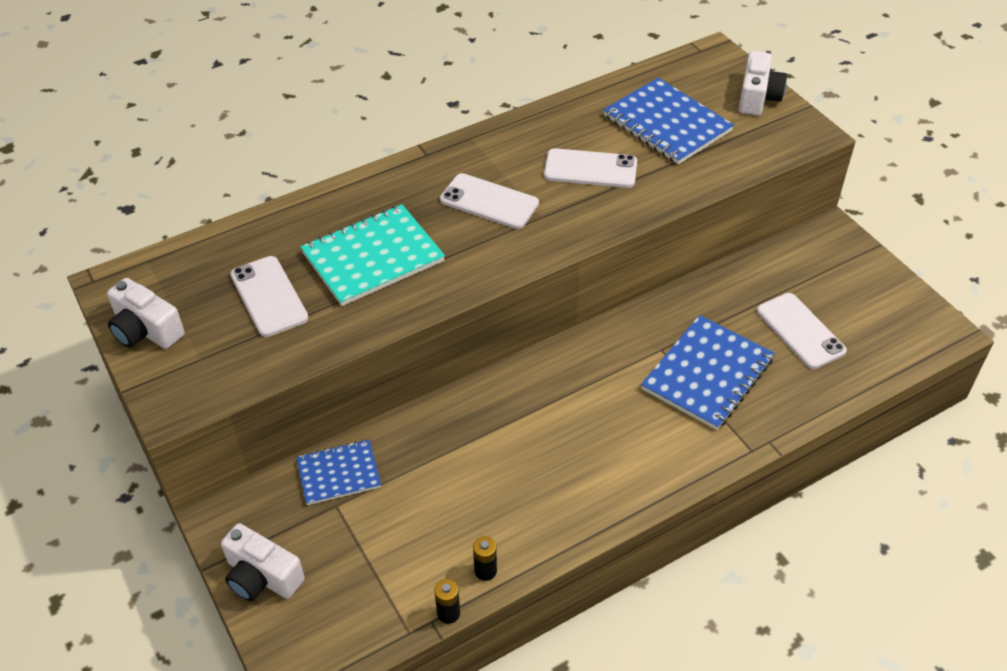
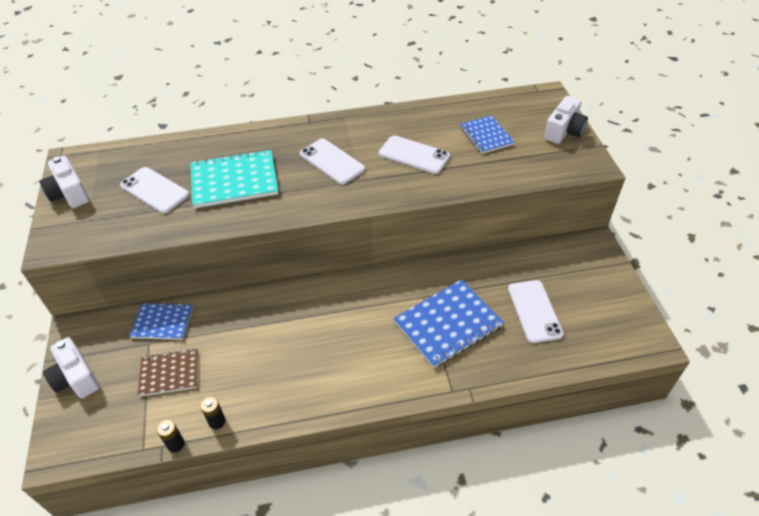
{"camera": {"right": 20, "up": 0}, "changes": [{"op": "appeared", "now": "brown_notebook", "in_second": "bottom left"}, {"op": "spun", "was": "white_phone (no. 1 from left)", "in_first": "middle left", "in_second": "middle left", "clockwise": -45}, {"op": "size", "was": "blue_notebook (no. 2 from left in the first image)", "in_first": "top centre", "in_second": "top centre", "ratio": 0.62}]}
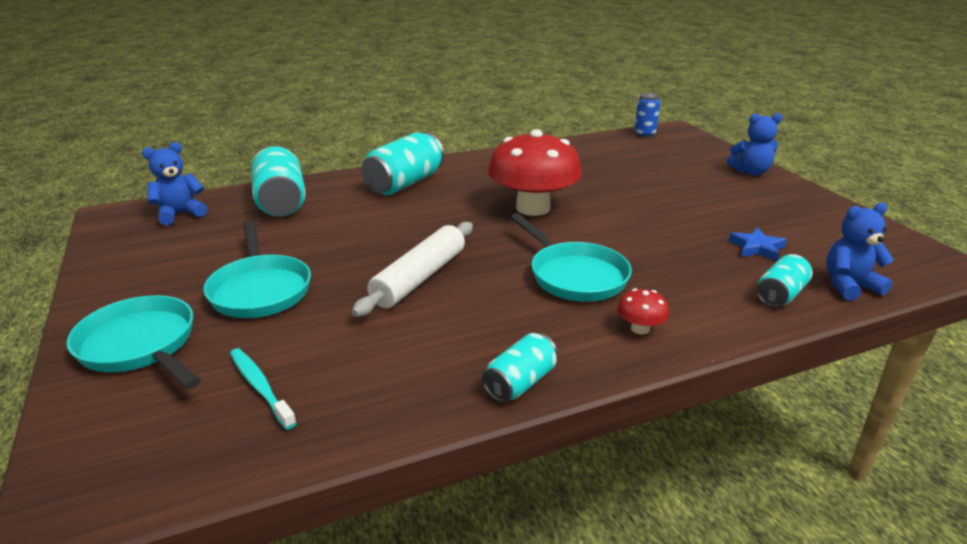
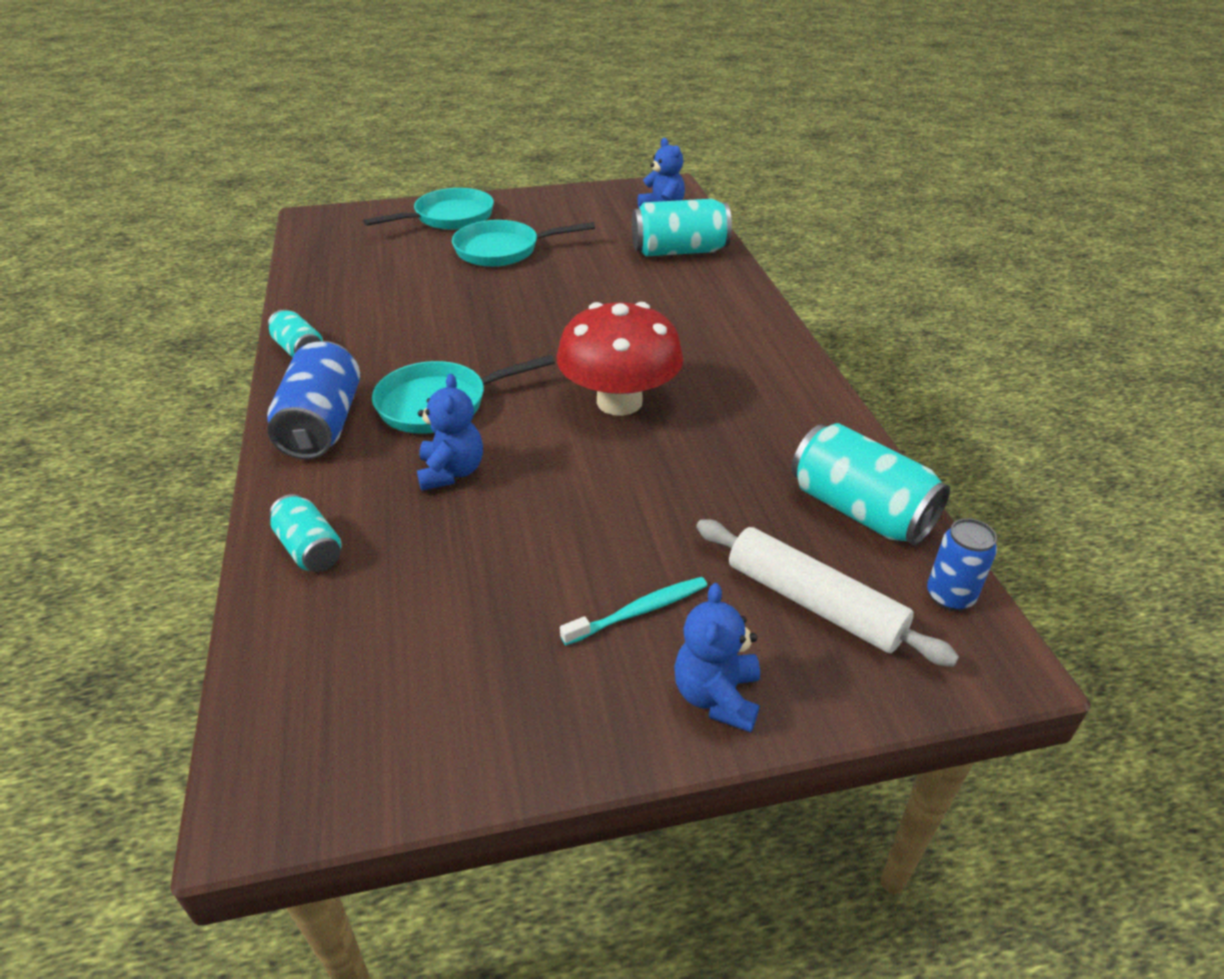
{"camera": {"right": 100, "up": 10}, "changes": [{"op": "missing", "was": "blue_star", "in_first": "middle right"}, {"op": "relocated", "was": "turquoise_toothbrush", "in_first": "bottom left", "in_second": "centre"}, {"op": "relocated", "was": "white_rolling_pin", "in_first": "centre", "in_second": "middle right"}, {"op": "relocated", "was": "turquoise_can (no. 2 from left in the first image)", "now": "turquoise_can (no. 4 from left)", "in_first": "top centre", "in_second": "middle right"}, {"op": "relocated", "was": "blue_teddy_bear (no. 3 from left in the first image)", "now": "blue_teddy_bear (no. 1 from left)", "in_first": "middle right", "in_second": "centre"}, {"op": "exchanged", "was": "red_mushroom (no. 2 from left)", "now": "blue_can (no. 1 from left)", "in_first": "centre", "in_second": "middle left"}]}
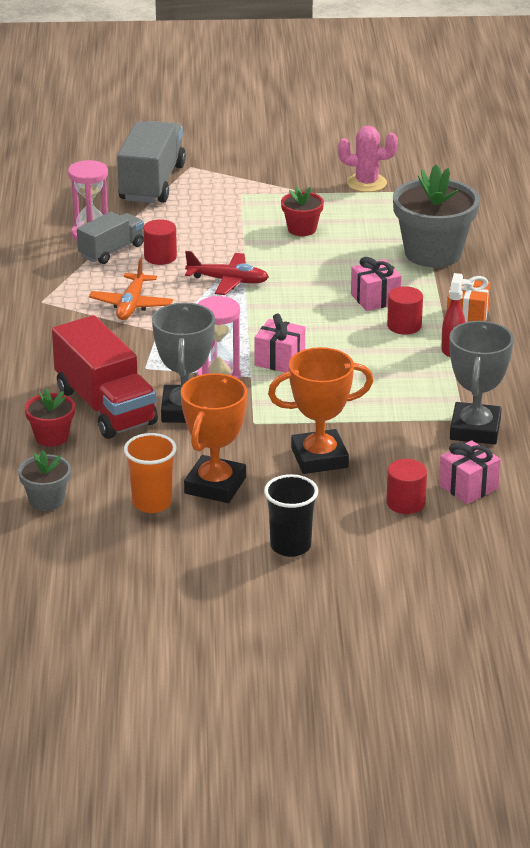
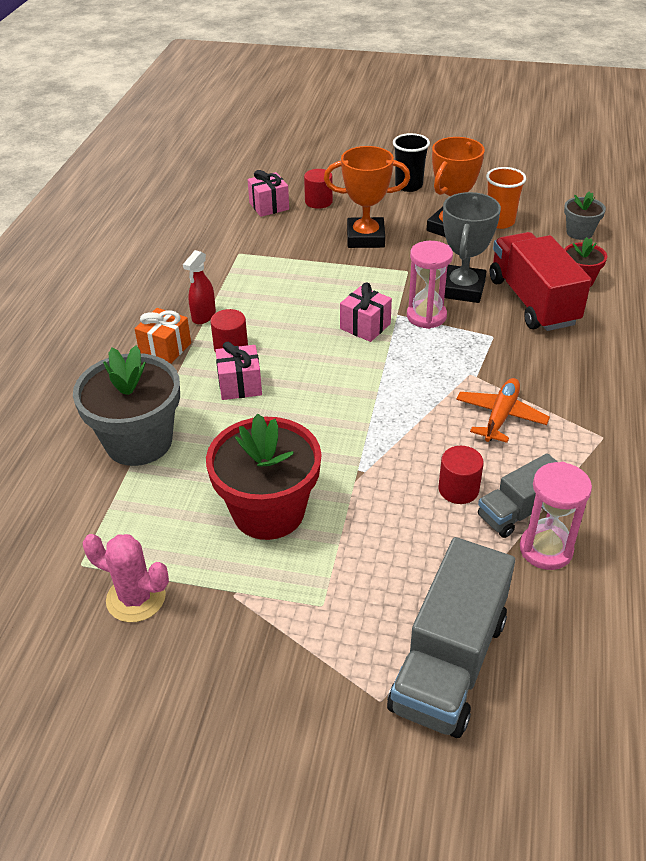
{"camera": {"right": -165, "up": 10}, "changes": [{"op": "missing", "was": "red_plane", "in_first": "top centre"}, {"op": "missing", "was": "grey_trophy (no. 2 from left)", "in_first": "middle right"}, {"op": "size", "was": "red_flower_pot (no. 2 from left in the first image)", "in_first": "top centre", "in_second": "centre", "ratio": 1.96}]}
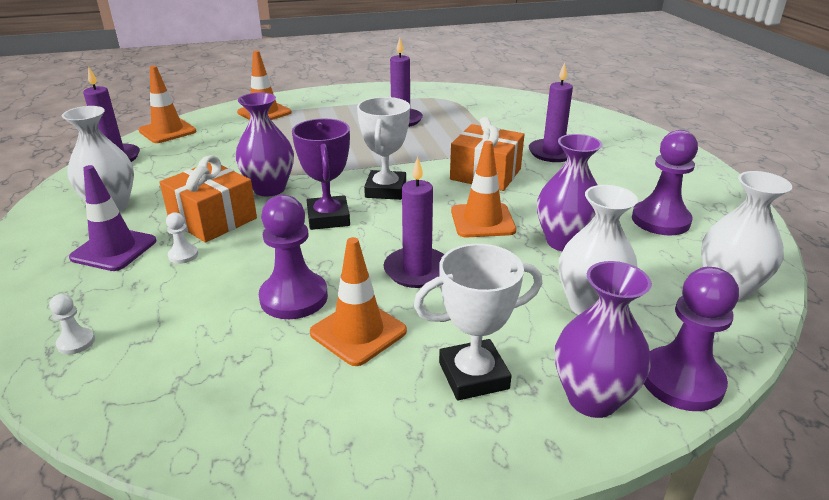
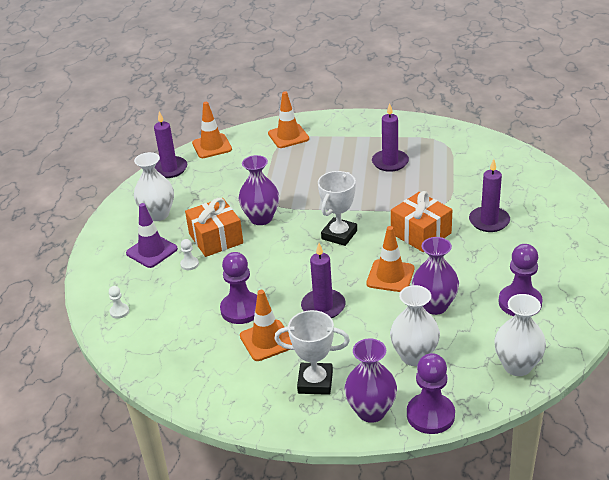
{"camera": {"right": 25, "up": 5}, "changes": [{"op": "missing", "was": "purple_trophy", "in_first": "centre"}]}
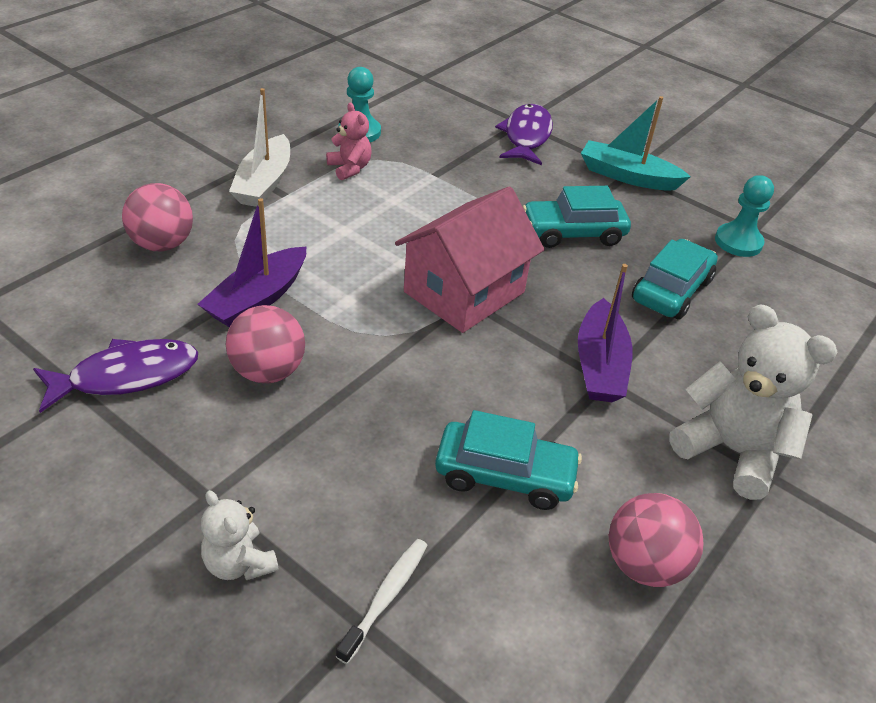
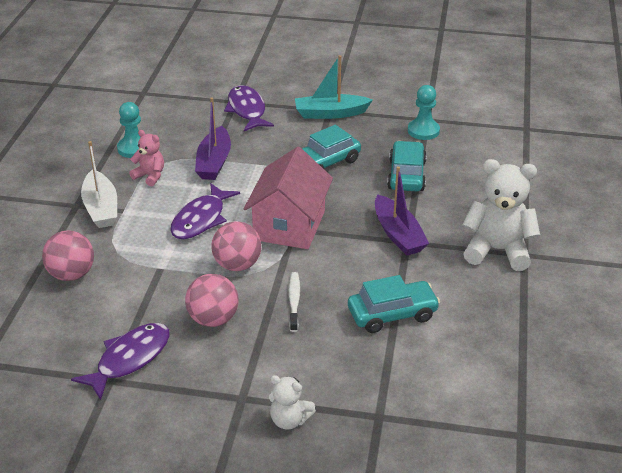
{"camera": {"right": -25, "up": -5}, "changes": [{"op": "appeared", "now": "purple_fish (no. 2 from left)", "in_second": "middle left"}, {"op": "relocated", "was": "purple_boat (no. 1 from left)", "in_first": "middle left", "in_second": "top centre"}, {"op": "relocated", "was": "white_toothbrush", "in_first": "bottom centre", "in_second": "centre"}, {"op": "relocated", "was": "pink_ball (no. 3 from left)", "in_first": "bottom right", "in_second": "centre"}]}
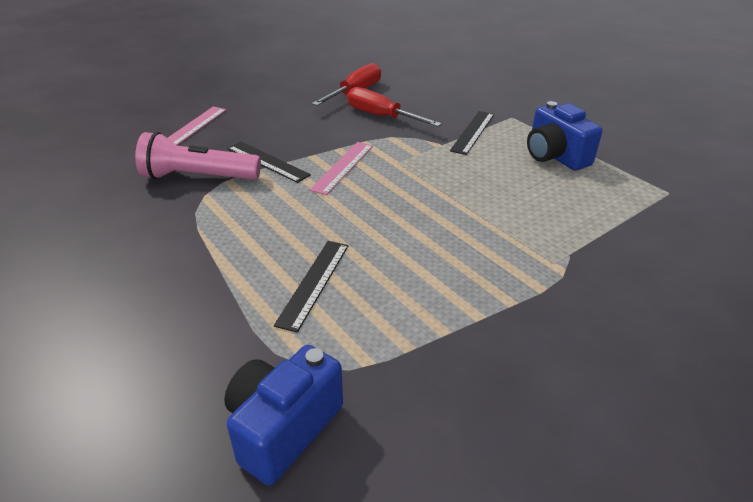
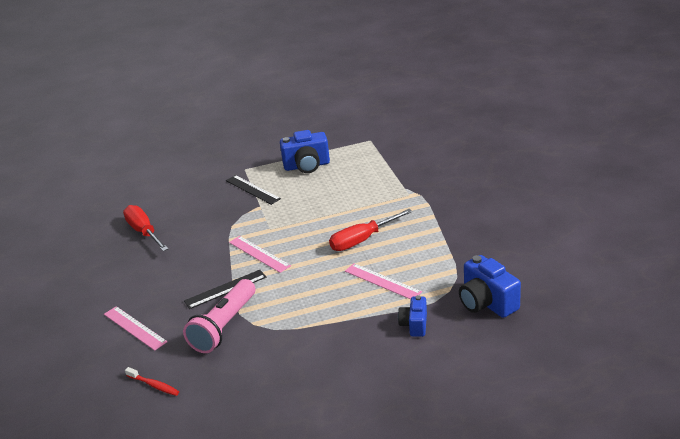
{"camera": {"right": -65, "up": -5}, "changes": [{"op": "appeared", "now": "red_toothbrush", "in_second": "bottom left"}, {"op": "appeared", "now": "blue_camera (no. 2 from left)", "in_second": "bottom centre"}, {"op": "relocated", "was": "red_screwdriver (no. 2 from left)", "in_first": "top centre", "in_second": "centre"}, {"op": "colour", "was": "black_ruler (no. 2 from left)", "now": "pink_ruler (no. 3 from left)", "in_first": "centre", "in_second": "centre"}]}
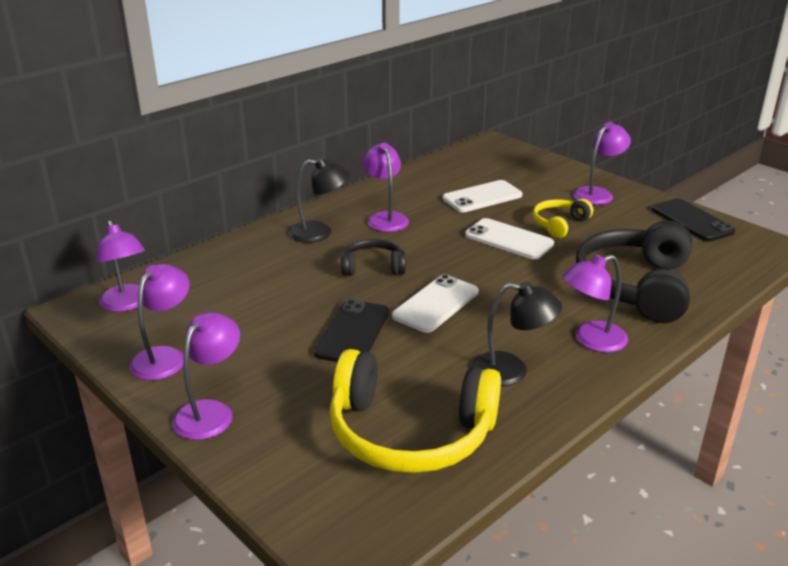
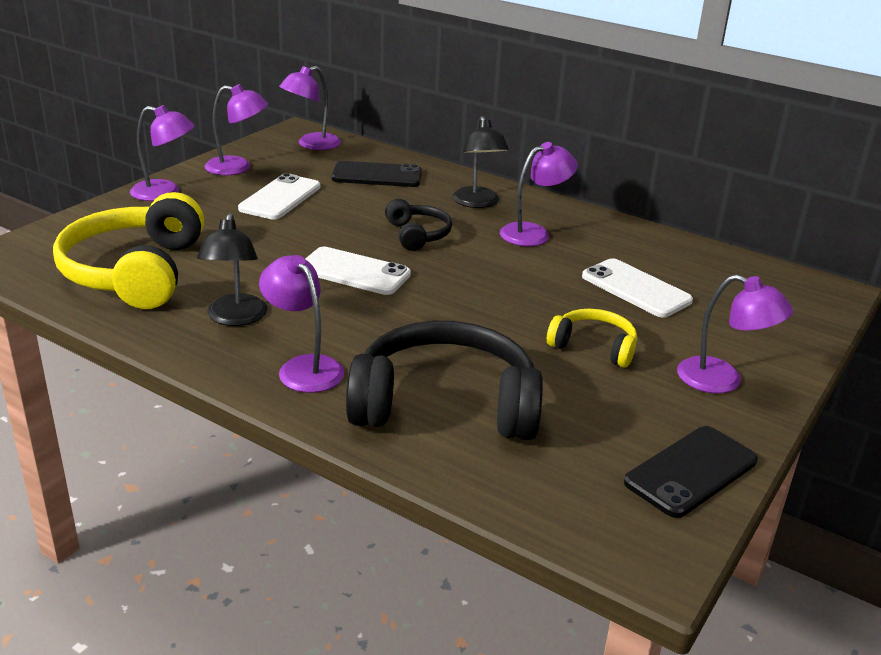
{"camera": {"right": 75, "up": 0}, "changes": [{"op": "relocated", "was": "black_phone (no. 1 from left)", "in_first": "centre", "in_second": "top centre"}, {"op": "relocated", "was": "white_phone (no. 3 from left in the first image)", "now": "white_phone (no. 1 from left)", "in_first": "centre", "in_second": "top left"}]}
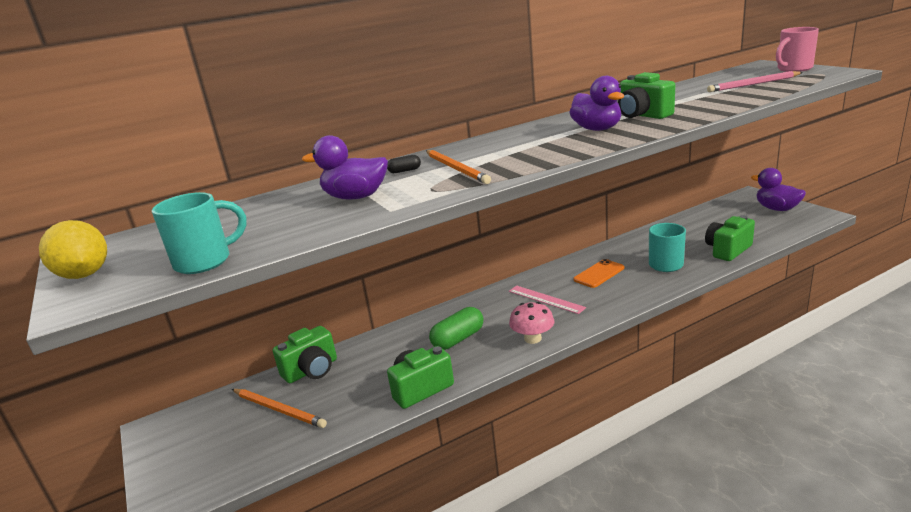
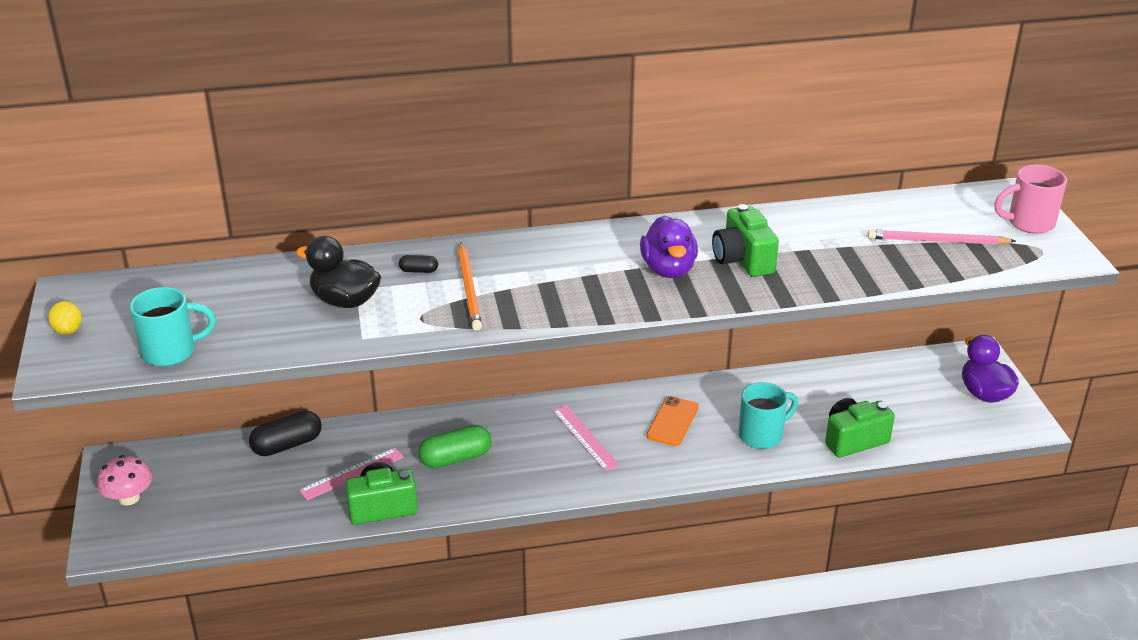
{"camera": {"right": 15, "up": 10}, "changes": [{"op": "missing", "was": "orange_pencil (no. 1 from left)", "in_first": "bottom left"}, {"op": "appeared", "now": "pink_ruler (no. 1 from left)", "in_second": "bottom left"}, {"op": "relocated", "was": "pink_mushroom", "in_first": "centre", "in_second": "bottom left"}, {"op": "exchanged", "was": "green_camera (no. 1 from left)", "now": "black_capsule (no. 1 from left)", "in_first": "bottom centre", "in_second": "bottom left"}, {"op": "colour", "was": "purple_duck (no. 1 from left)", "now": "black_duck", "in_first": "top centre", "in_second": "middle left"}, {"op": "spun", "was": "orange_phone", "in_first": "centre", "in_second": "centre", "clockwise": -45}, {"op": "size", "was": "yellow_lemon", "in_first": "middle left", "in_second": "middle left", "ratio": 0.58}]}
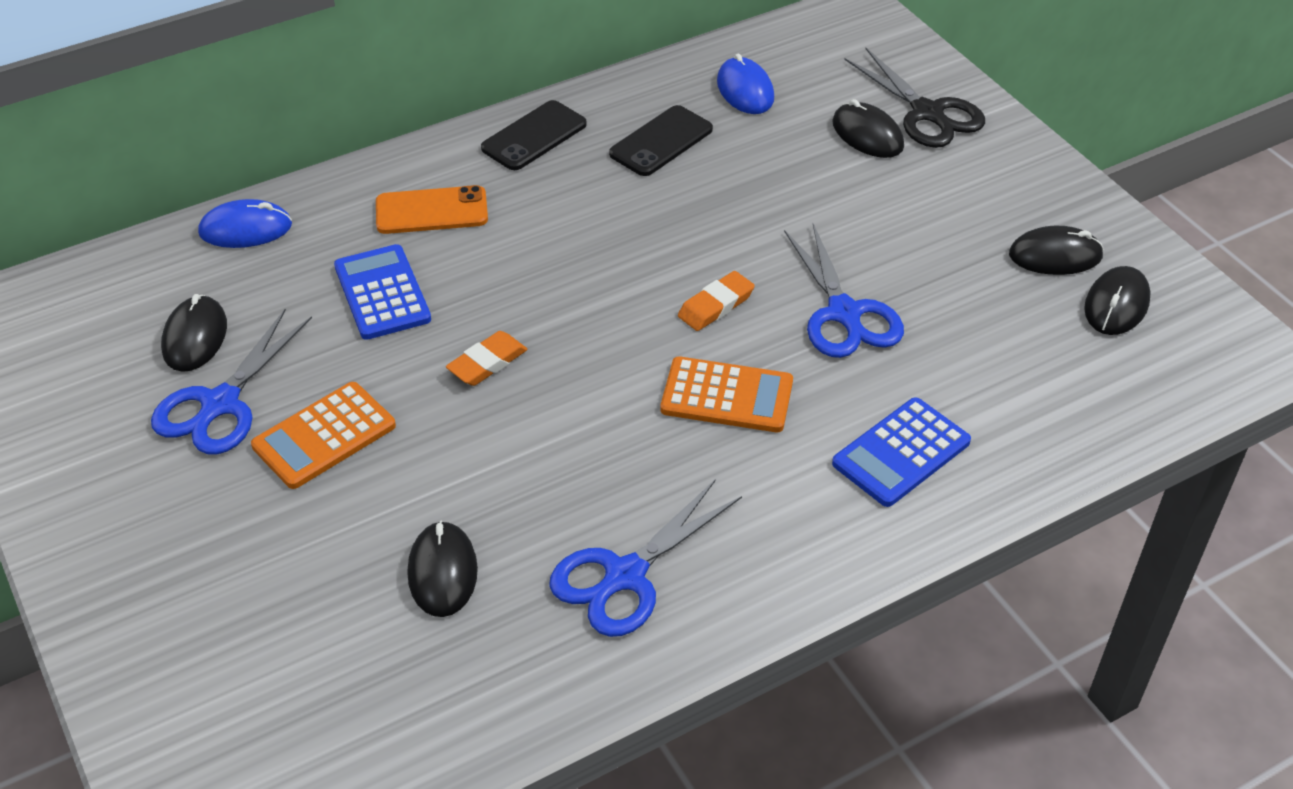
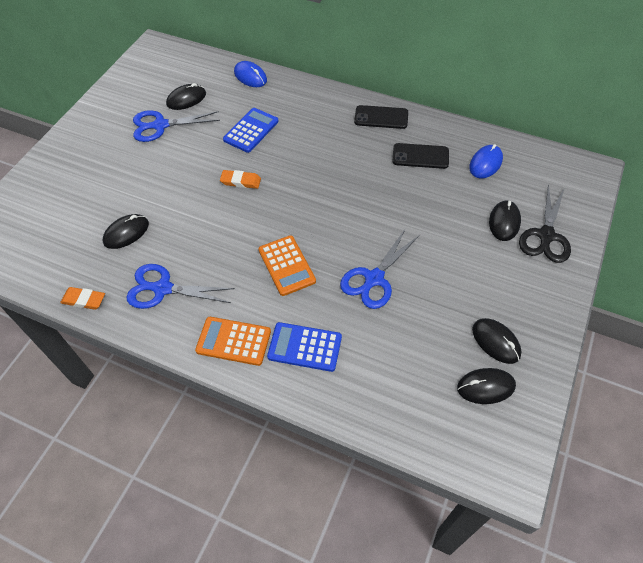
{"camera": {"right": 55, "up": 10}, "changes": [{"op": "missing", "was": "orange_phone", "in_first": "top centre"}, {"op": "relocated", "was": "orange_calculator (no. 1 from left)", "in_first": "middle left", "in_second": "centre"}, {"op": "relocated", "was": "orange_eraser (no. 2 from left in the first image)", "now": "orange_eraser (no. 1 from left)", "in_first": "centre", "in_second": "middle left"}]}
